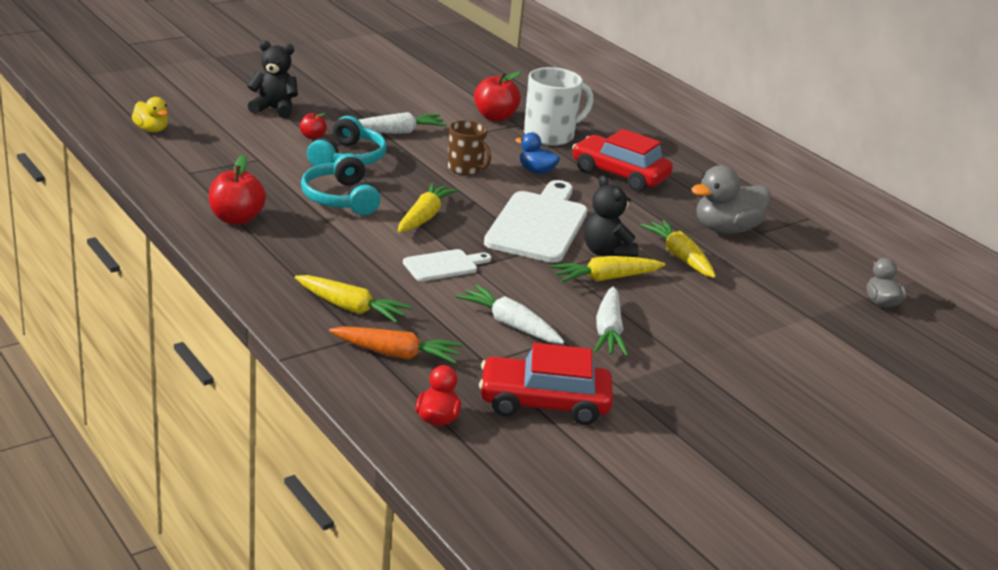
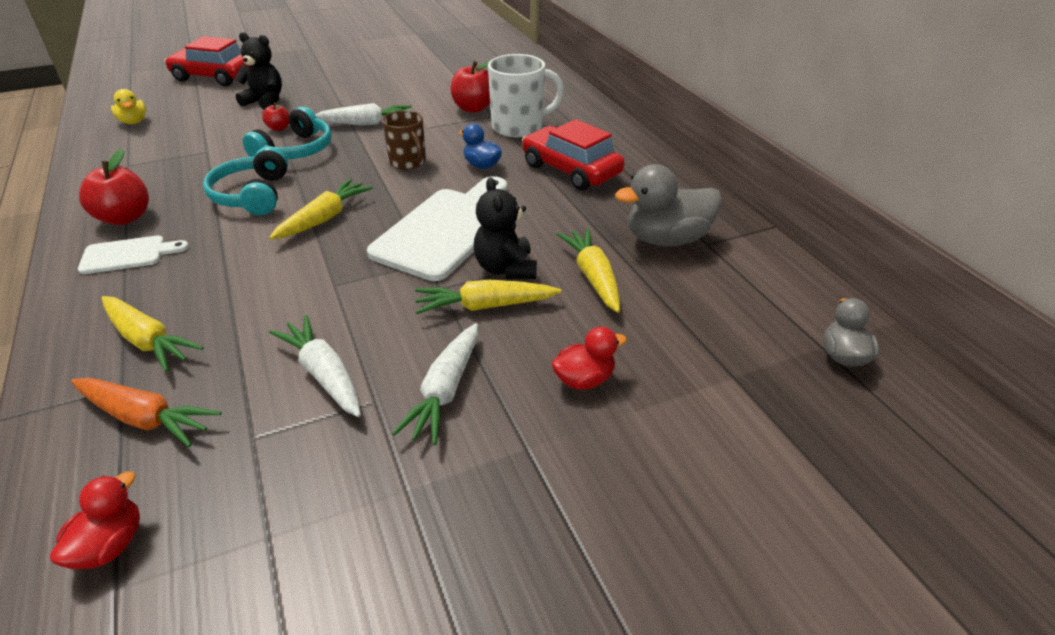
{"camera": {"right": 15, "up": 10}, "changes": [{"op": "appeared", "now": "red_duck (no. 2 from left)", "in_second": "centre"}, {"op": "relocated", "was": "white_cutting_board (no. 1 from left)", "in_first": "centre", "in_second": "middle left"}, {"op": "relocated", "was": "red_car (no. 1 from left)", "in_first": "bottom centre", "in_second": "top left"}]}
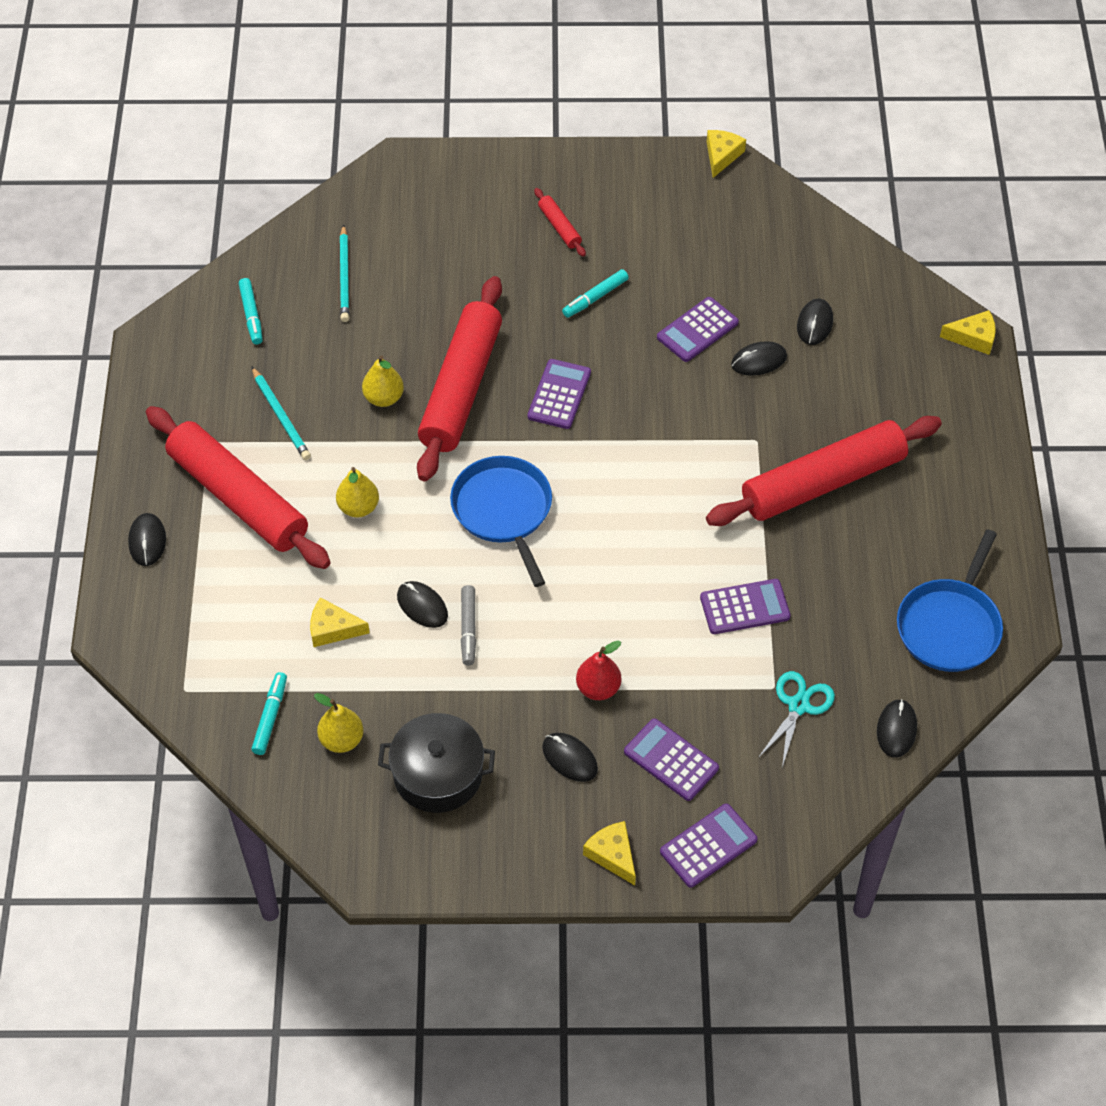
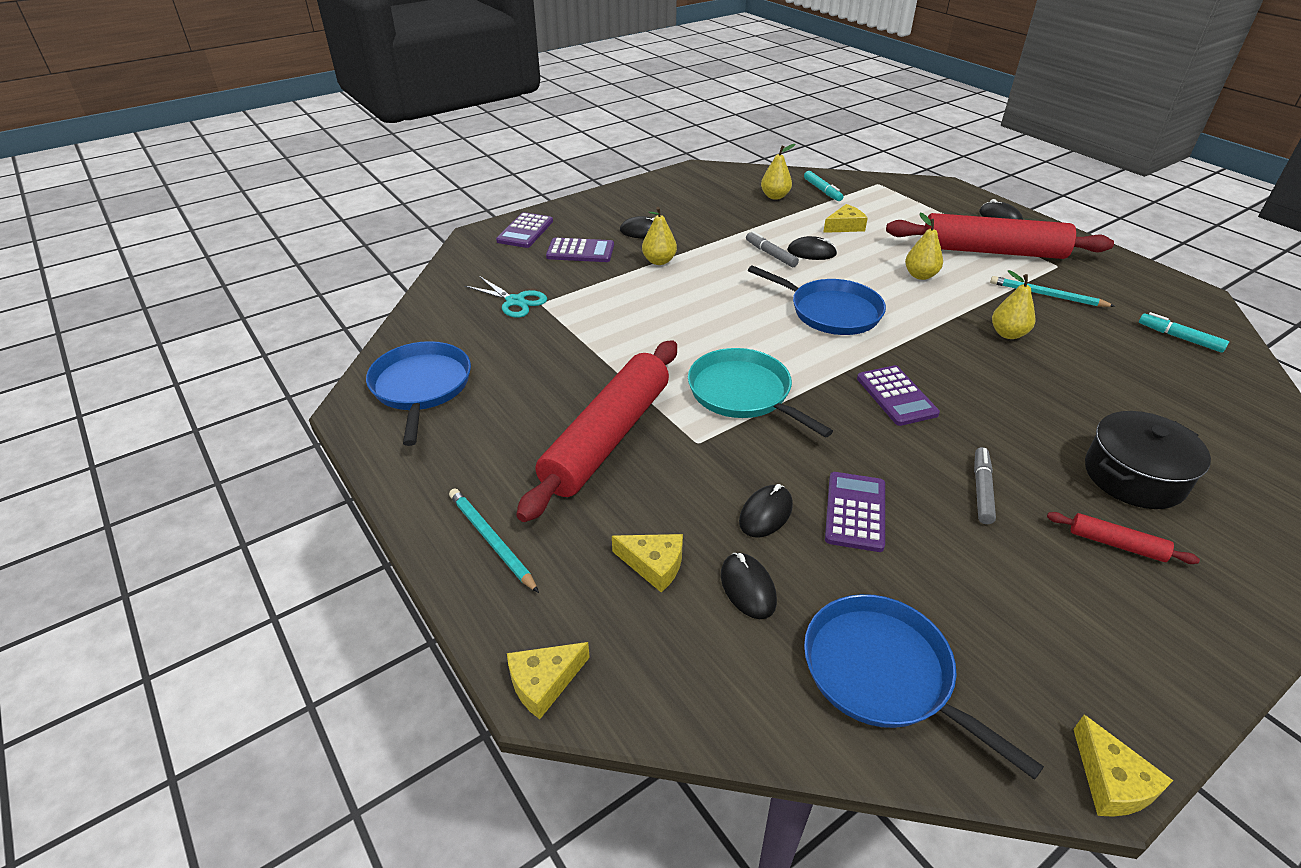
{"camera": {"right": 145, "up": -15}, "changes": [{"op": "missing", "was": "red_rolling_pin (no. 2 from left)", "in_first": "centre"}, {"op": "missing", "was": "purple_calculator (no. 5 from left)", "in_first": "middle right"}, {"op": "missing", "was": "black_mouse (no. 6 from left)", "in_first": "middle right"}, {"op": "appeared", "now": "turquoise_pan", "in_second": "centre"}, {"op": "appeared", "now": "blue_pan (no. 3 from left)", "in_second": "bottom right"}, {"op": "relocated", "was": "turquoise_pencil (no. 2 from left in the first image)", "now": "turquoise_pencil (no. 1 from left)", "in_first": "top left", "in_second": "centre"}, {"op": "relocated", "was": "black_pot", "in_first": "bottom centre", "in_second": "middle right"}, {"op": "relocated", "was": "yellow_cheese (no. 2 from left)", "in_first": "bottom centre", "in_second": "centre"}, {"op": "colour", "was": "turquoise_marker (no. 3 from left)", "now": "grey_marker (no. 2 from left)", "in_first": "top centre", "in_second": "middle right"}, {"op": "colour", "was": "red_pear", "now": "yellow_pear (no. 1 from left)", "in_first": "centre", "in_second": "top centre"}, {"op": "spun", "was": "turquoise_scissors", "in_first": "middle right", "in_second": "centre", "clockwise": -45}]}
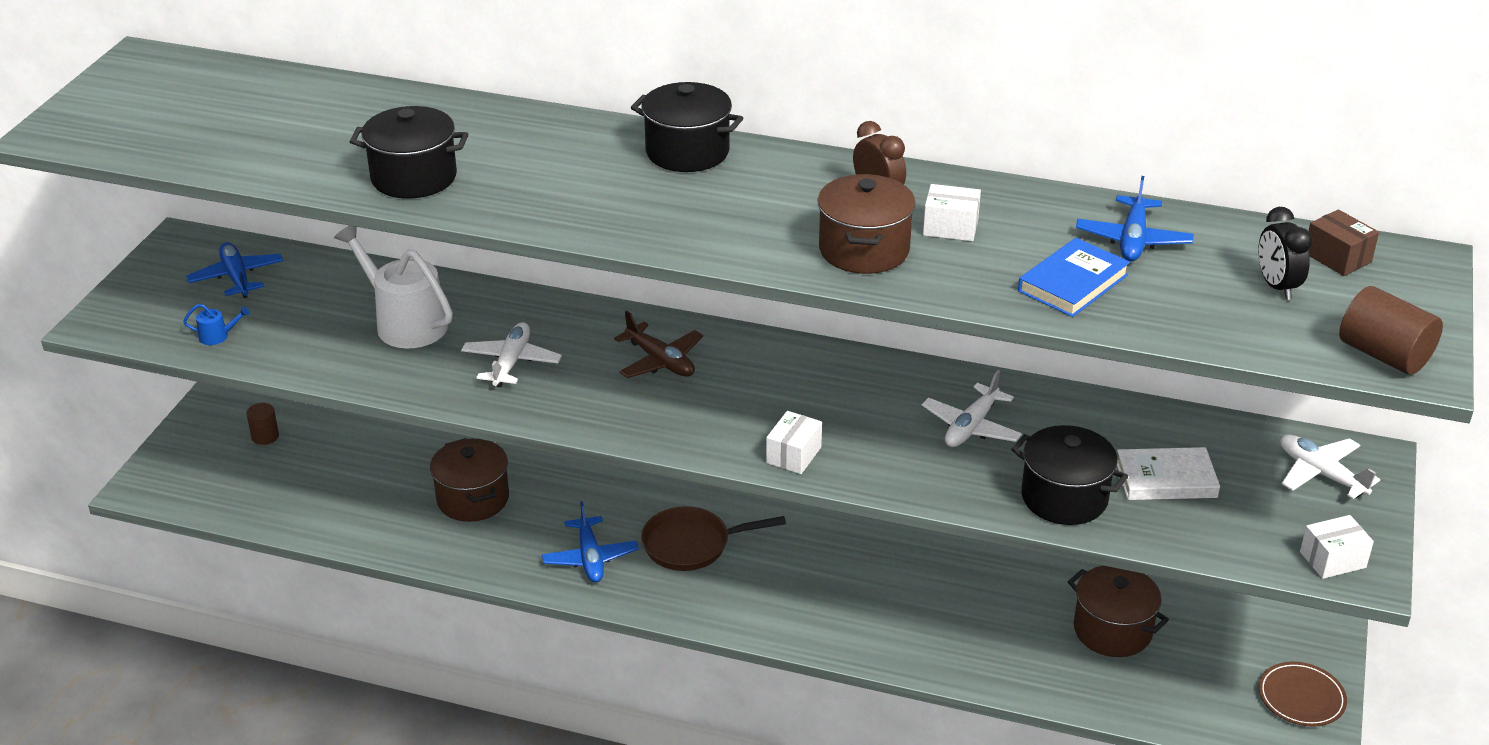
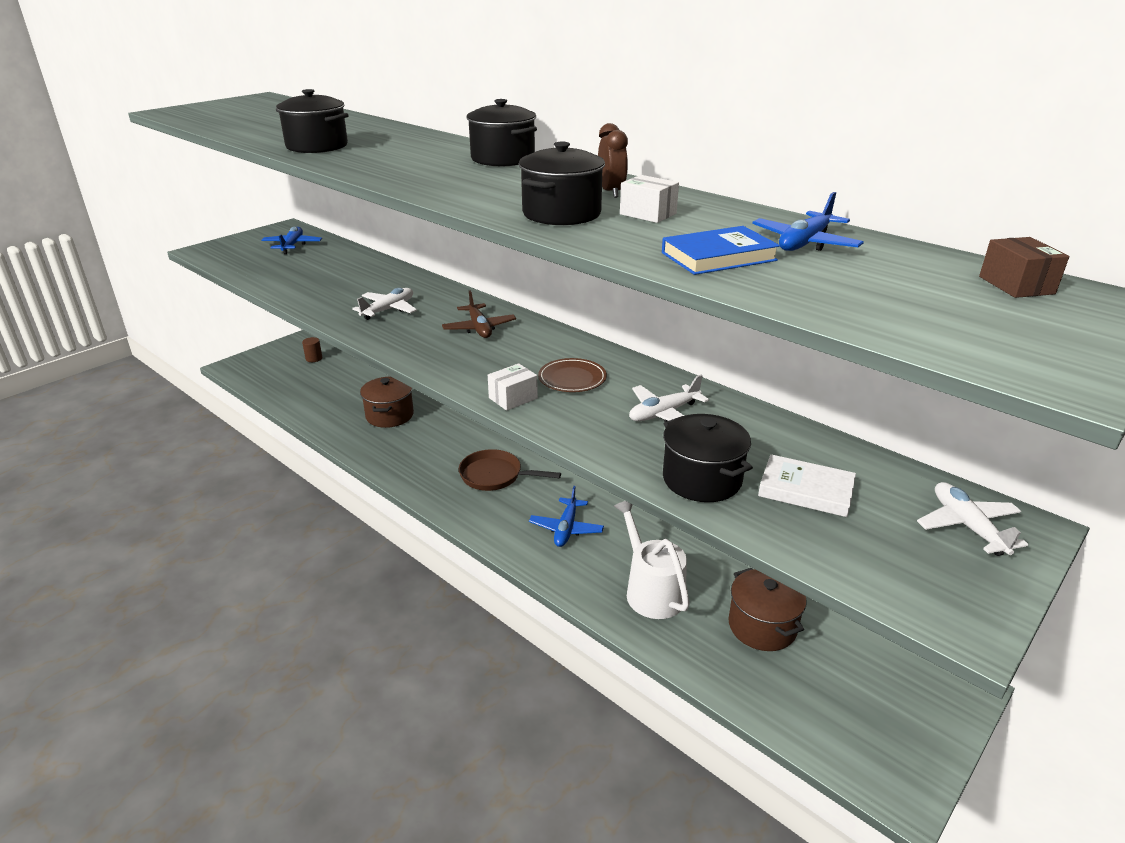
{"camera": {"right": 25, "up": -5}, "changes": [{"op": "missing", "was": "blue_watering_can", "in_first": "middle left"}, {"op": "missing", "was": "black_clock", "in_first": "middle right"}, {"op": "missing", "was": "white_box (no. 3 from left)", "in_first": "bottom right"}, {"op": "missing", "was": "brown_cylinder (no. 2 from left)", "in_first": "middle right"}, {"op": "relocated", "was": "white_watering_can", "in_first": "middle left", "in_second": "centre"}, {"op": "relocated", "was": "blue_plane (no. 2 from left)", "in_first": "bottom centre", "in_second": "centre"}, {"op": "relocated", "was": "brown_plate", "in_first": "bottom right", "in_second": "centre"}, {"op": "colour", "was": "brown_pot (no. 2 from left)", "now": "black_pot (no. 3 from left)", "in_first": "top centre", "in_second": "top centre"}]}
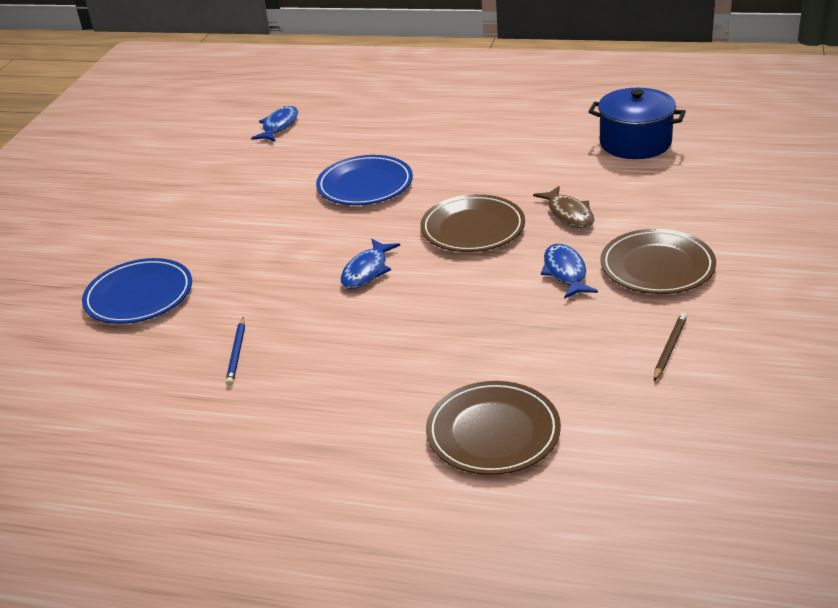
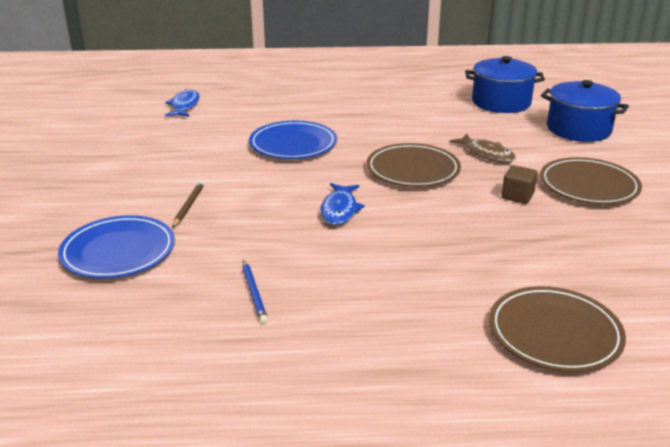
{"camera": {"right": -20, "up": -5}, "changes": [{"op": "appeared", "now": "blue_pot (no. 2 from left)", "in_second": "top right"}, {"op": "relocated", "was": "brown_pencil", "in_first": "middle right", "in_second": "middle left"}, {"op": "exchanged", "was": "blue_fish (no. 3 from left)", "now": "brown_cube", "in_first": "middle right", "in_second": "middle right"}]}
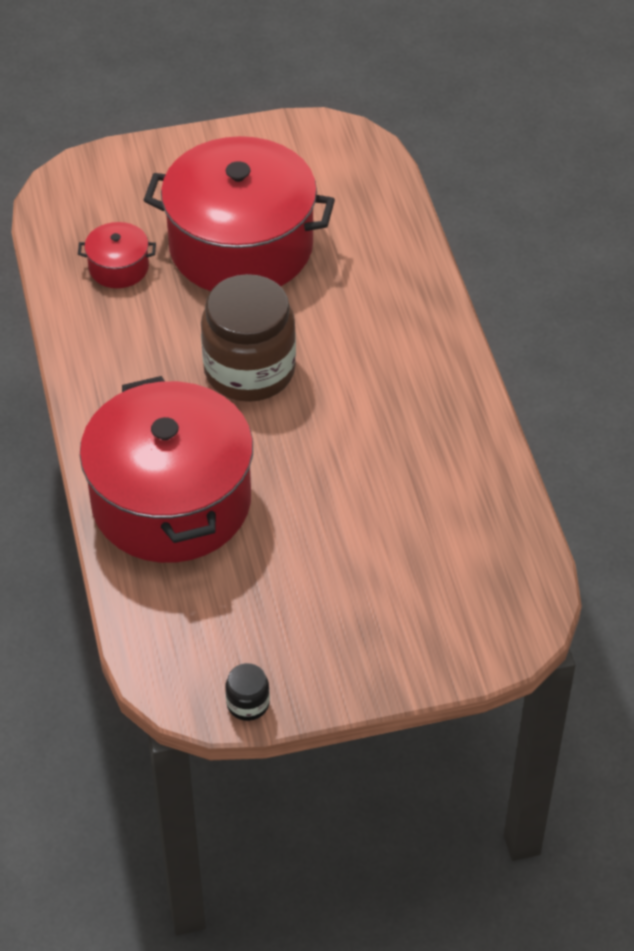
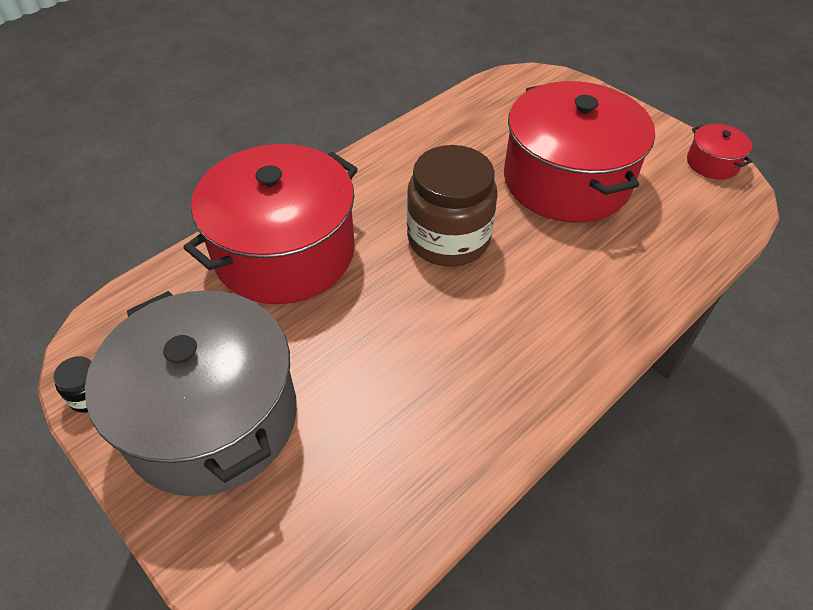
{"camera": {"right": 60, "up": 0}, "changes": [{"op": "appeared", "now": "grey_pot", "in_second": "middle left"}, {"op": "relocated", "was": "red_pot (no. 1 from left in the first image)", "now": "red_pot (no. 3 from left)", "in_first": "top left", "in_second": "top right"}]}
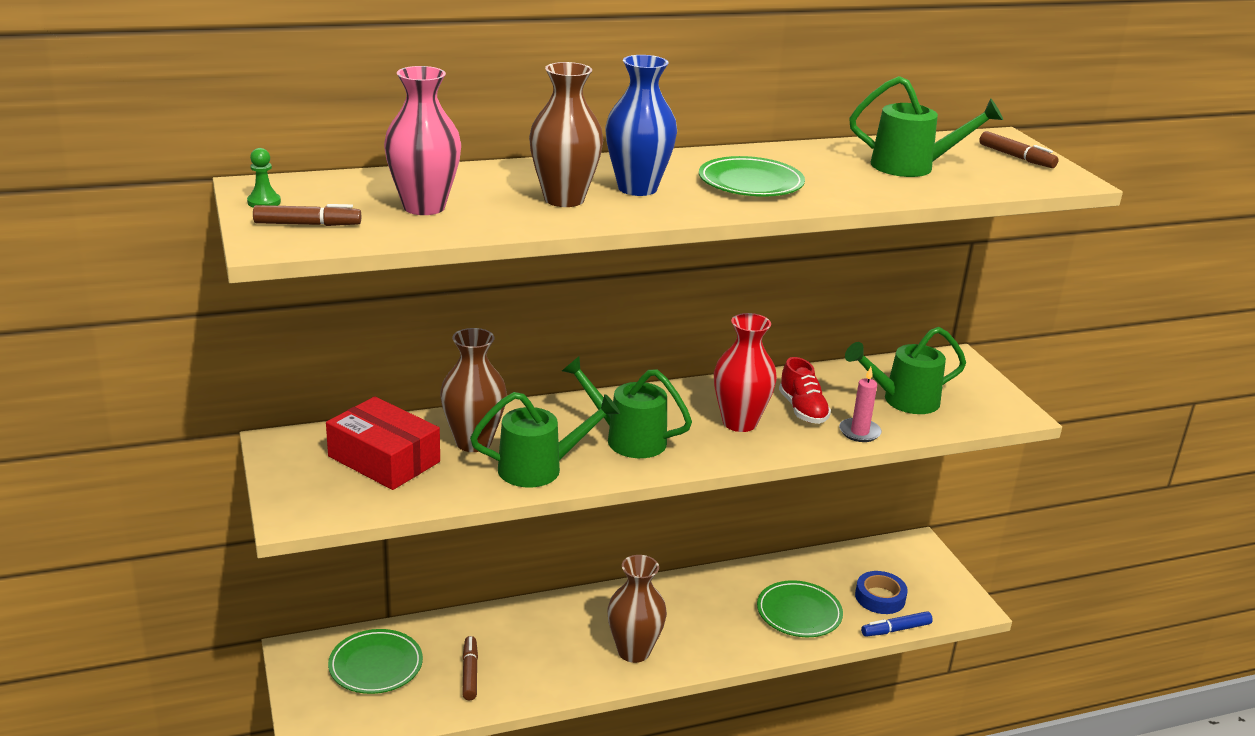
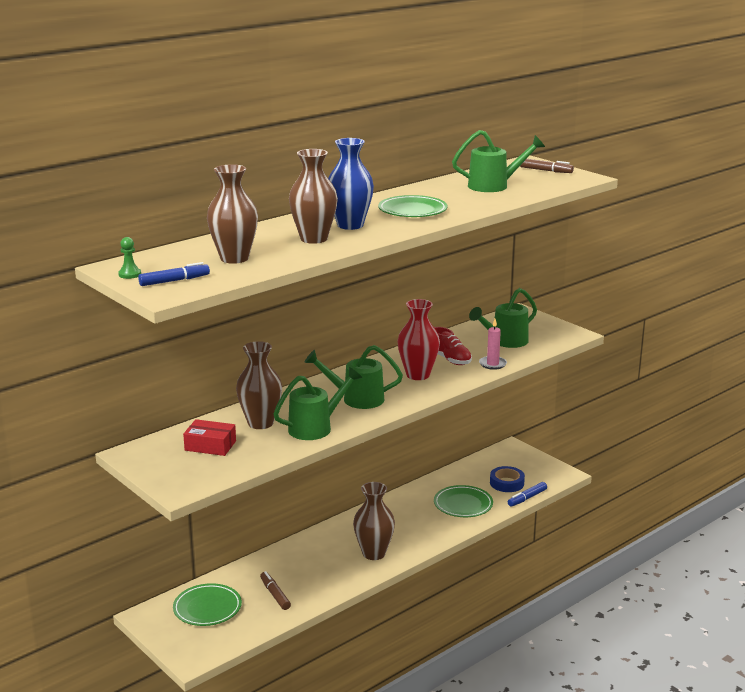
{"camera": {"right": -20, "up": -5}, "changes": [{"op": "colour", "was": "brown_marker (no. 1 from left)", "now": "blue_marker (no. 1 from left)", "in_first": "top left", "in_second": "middle left"}, {"op": "colour", "was": "pink_vase", "now": "brown_vase (no. 1 from left)", "in_first": "top centre", "in_second": "top left"}, {"op": "size", "was": "red_box", "in_first": "middle left", "in_second": "middle left", "ratio": 0.67}]}
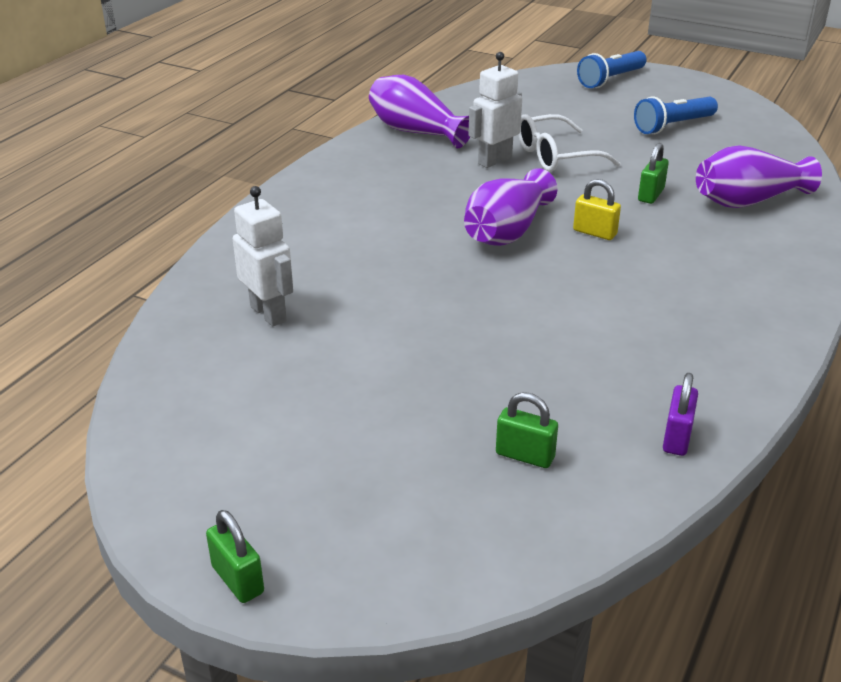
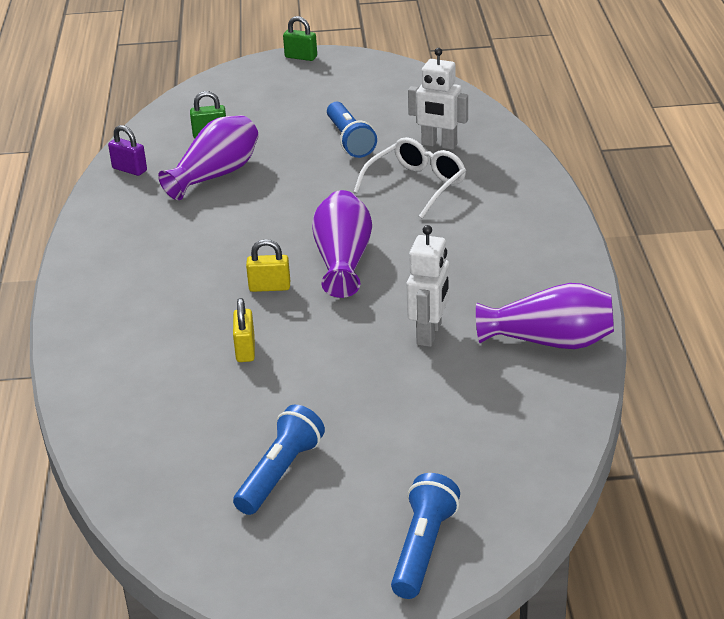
{"camera": {"right": 150, "up": 0}, "changes": [{"op": "appeared", "now": "blue_flashlight (no. 2 from left)", "in_second": "top centre"}, {"op": "relocated", "was": "white_glasses", "in_first": "top right", "in_second": "top centre"}, {"op": "relocated", "was": "purple_vase (no. 3 from left in the first image)", "now": "purple_vase (no. 1 from left)", "in_first": "top right", "in_second": "top left"}, {"op": "colour", "was": "green_padlock (no. 3 from left)", "now": "yellow_padlock (no. 1 from left)", "in_first": "top right", "in_second": "centre"}, {"op": "spun", "was": "purple_padlock", "in_first": "middle right", "in_second": "top left", "clockwise": -45}]}
